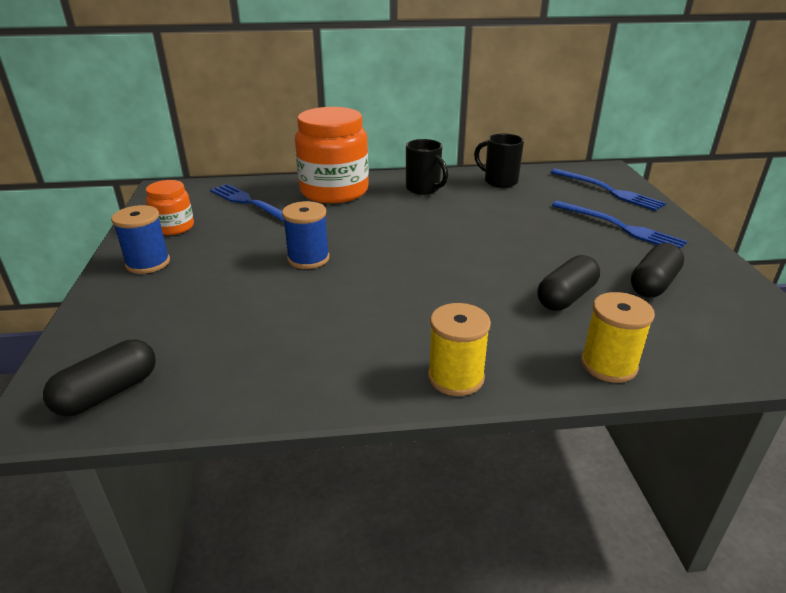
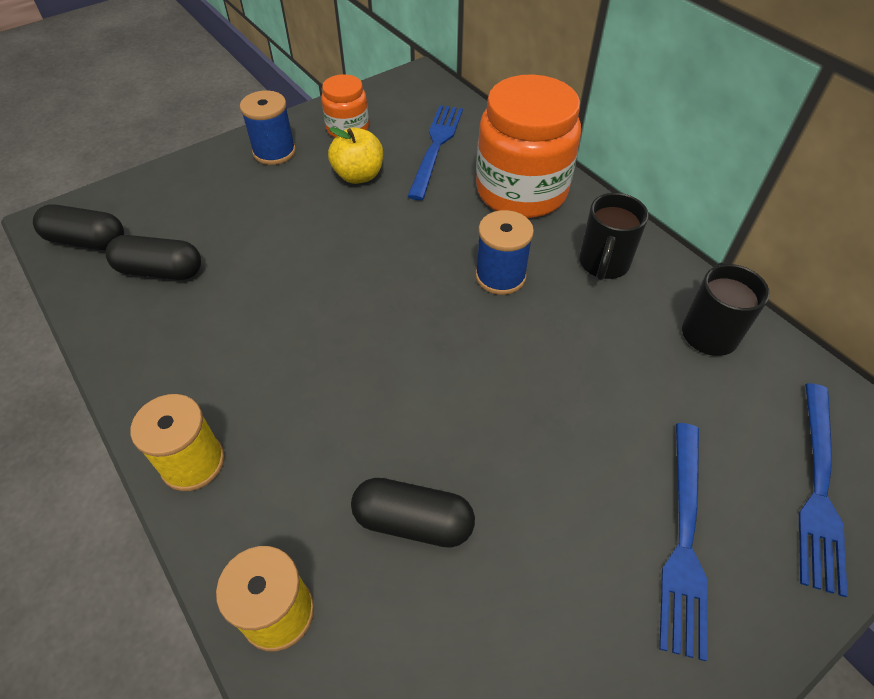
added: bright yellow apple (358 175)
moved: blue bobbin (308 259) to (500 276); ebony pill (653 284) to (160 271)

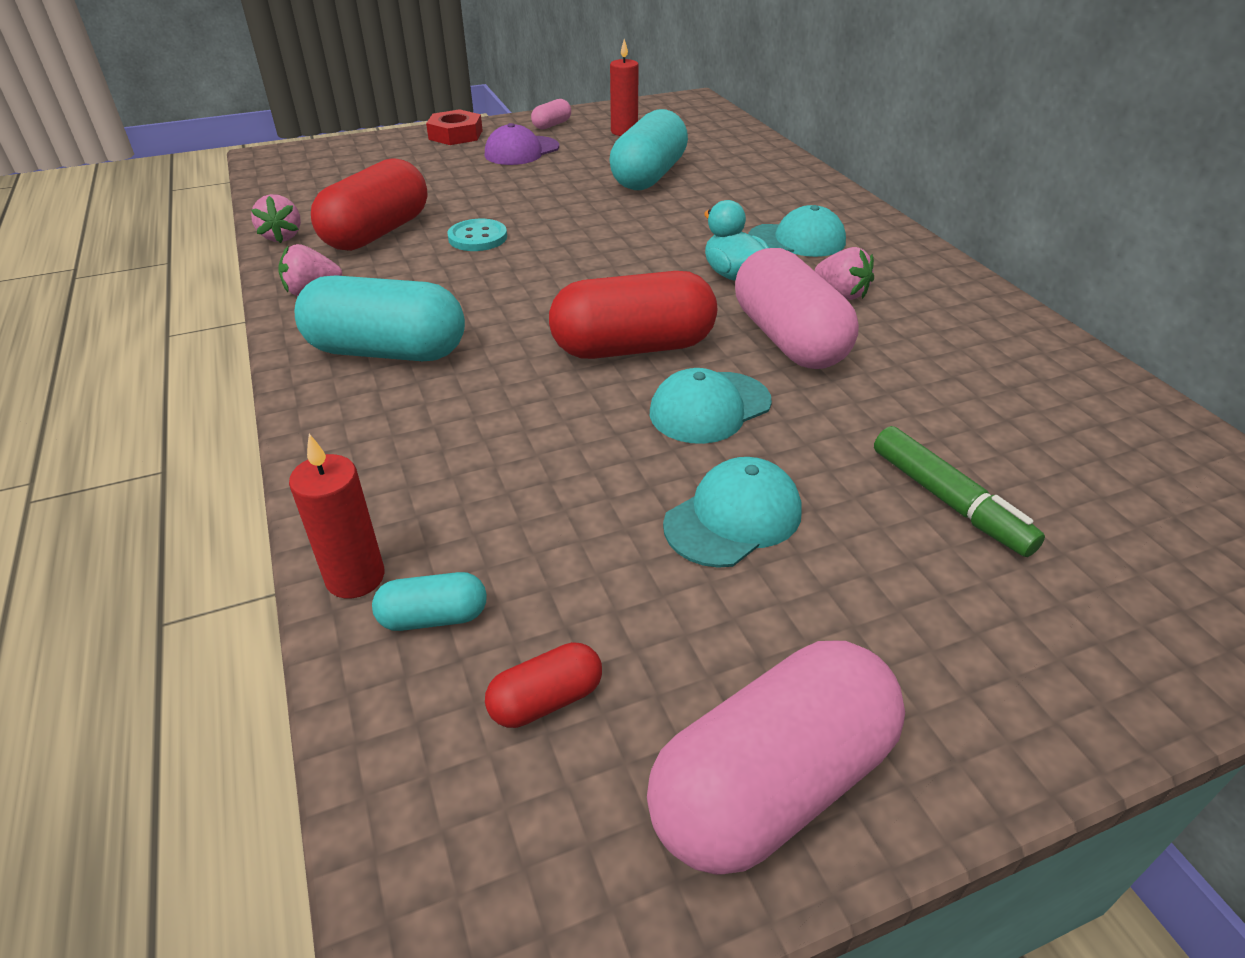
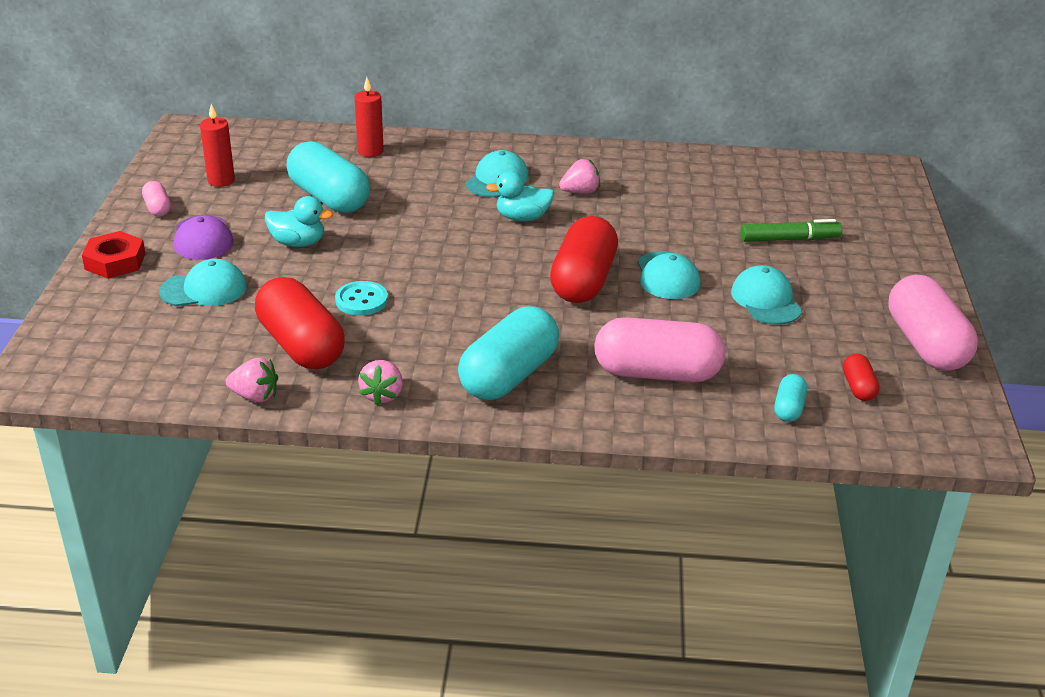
added: teal peaked cap (204 289); teal toy duck (298 243)
moved: red candle (355 577) to (370 151); rosy pill (788 339) to (657 373)

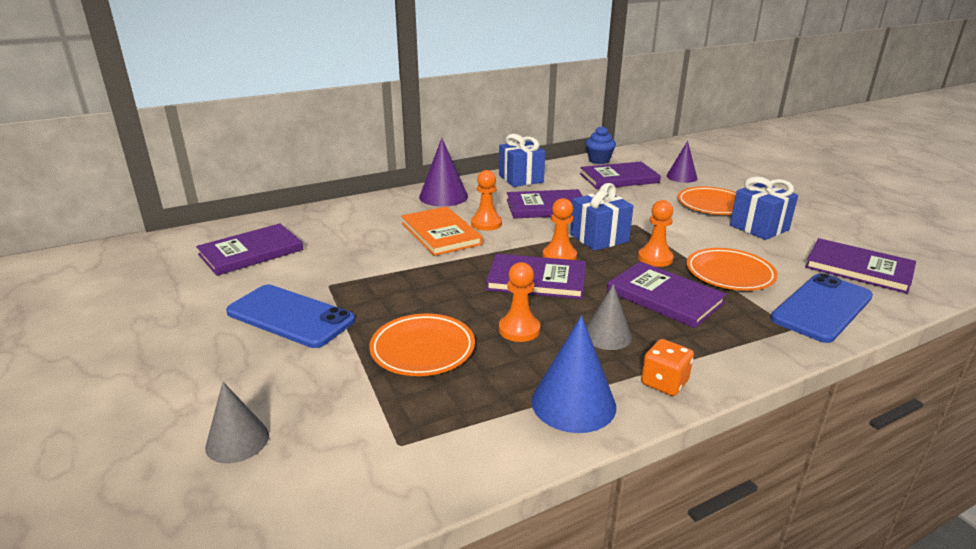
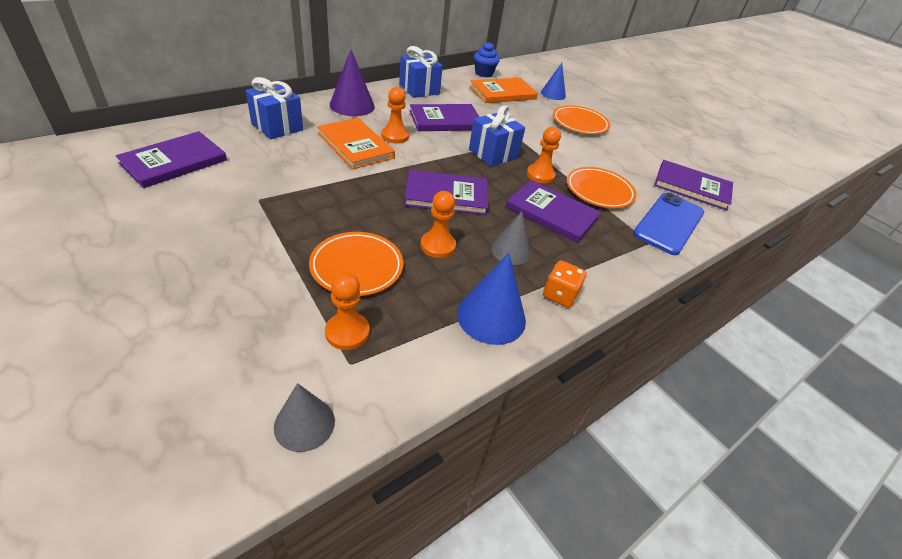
removed: blue smartphone (290 316)
moved: gray cone shape (237 440) to (304 424); bright orange chess pawn (559 256) to (347 332); blue present (759 228) to (277 127)
recoloured: purple book (619 178) to bright orange book (502 93); purple cone shape (681 177) to blue cone shape (553 94)

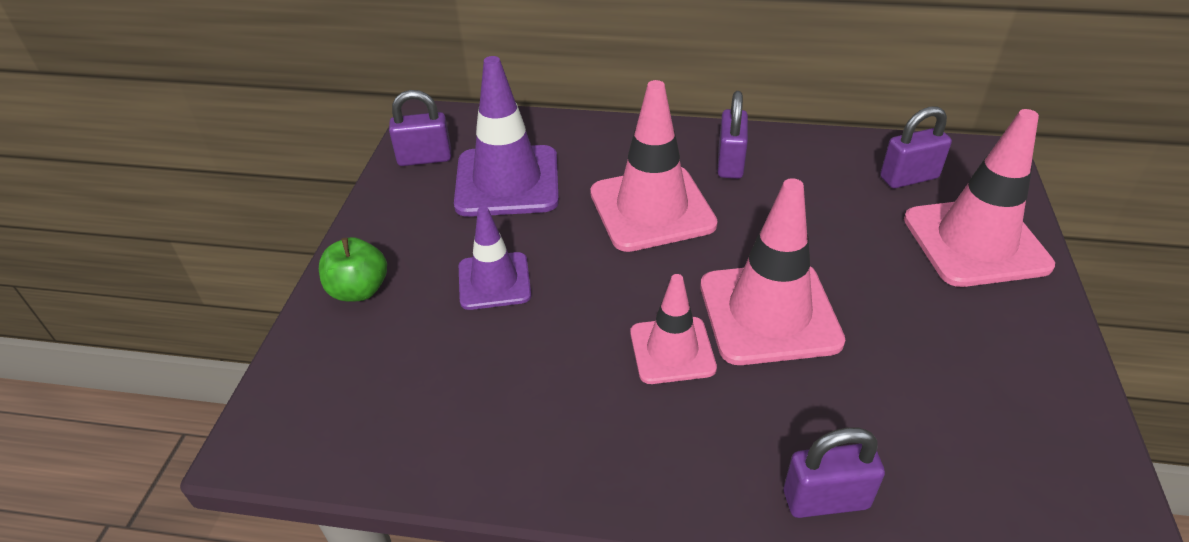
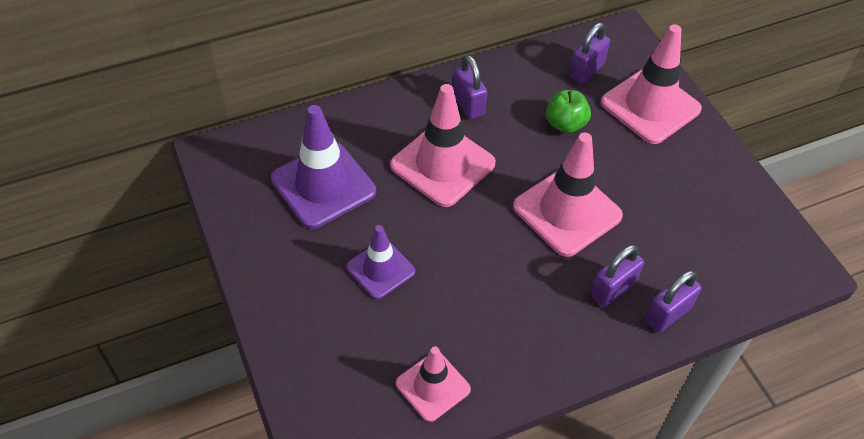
moved: leaf-green apple (359 290) to (565 124); purple lock (425 158) to (612 289); rosy safety cone (672 350) to (433 386)

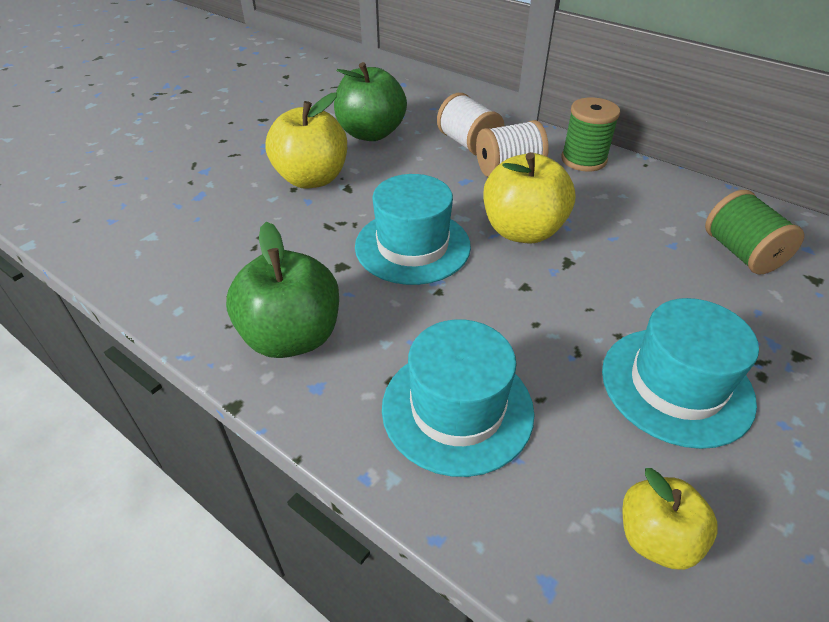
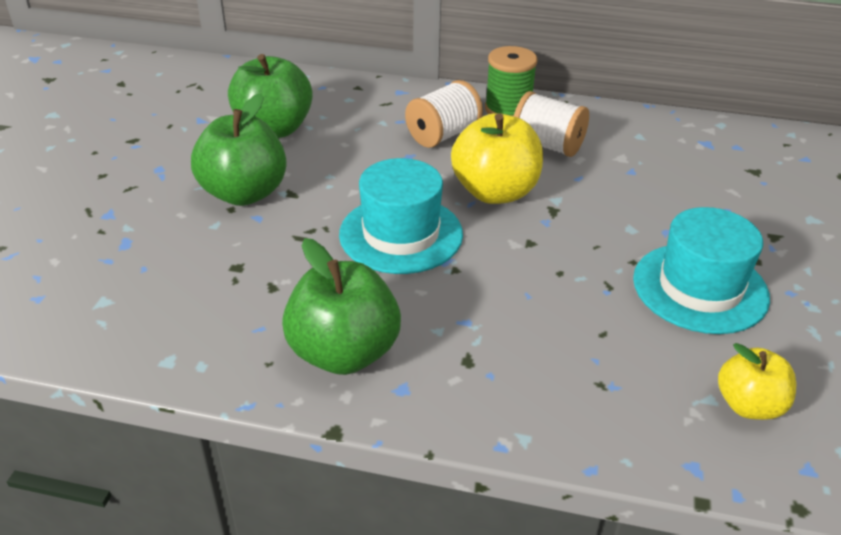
removed: teal top hat (457 408); leaf-green bobbin (741 253)
moved: snow-white bobbin (468 144) to (547 145)
recoloured: bright yellow apple (312 179) to leaf-green apple (244 193)

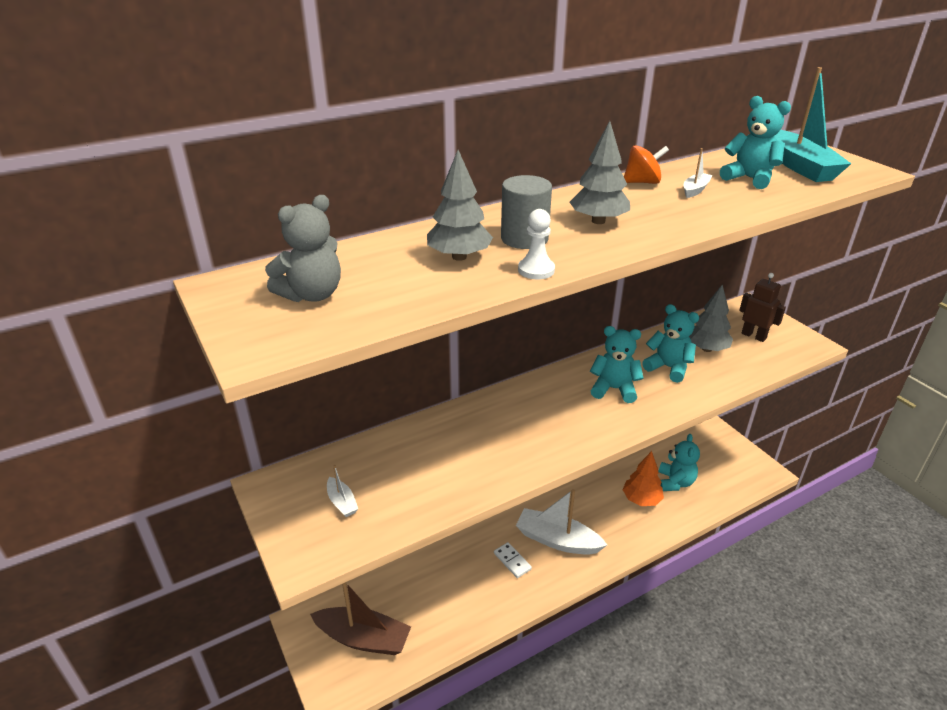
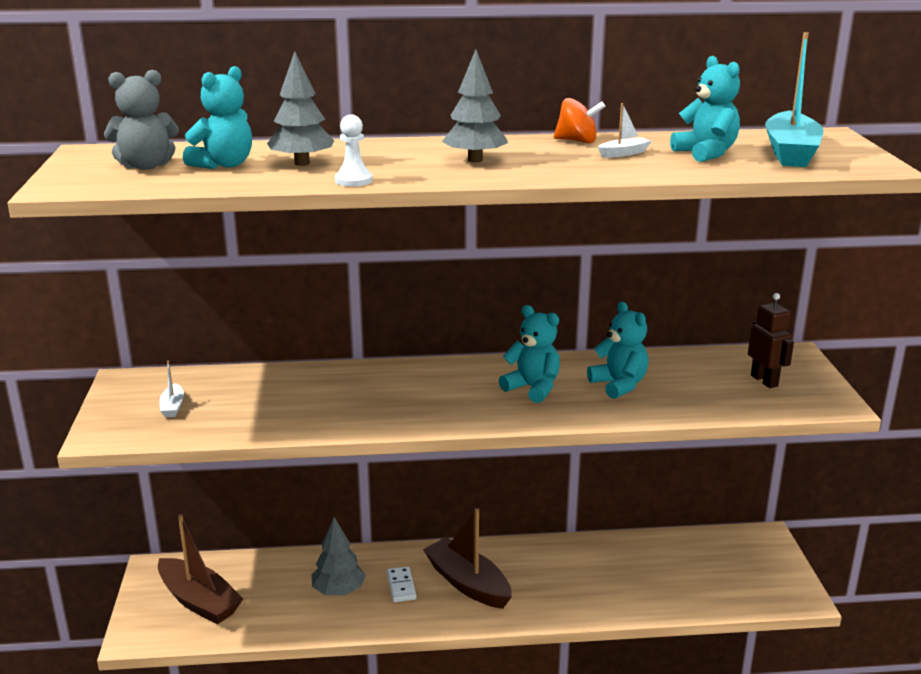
removed: gray cylinder (524 238); bright orange fir tree (641 499)
moved: teal stuffed bear (675 482) to (224 165); gray fir tree (707 349) to (339 591)
recoloured: snow-white boat (557 540) to brown boat (468 583)

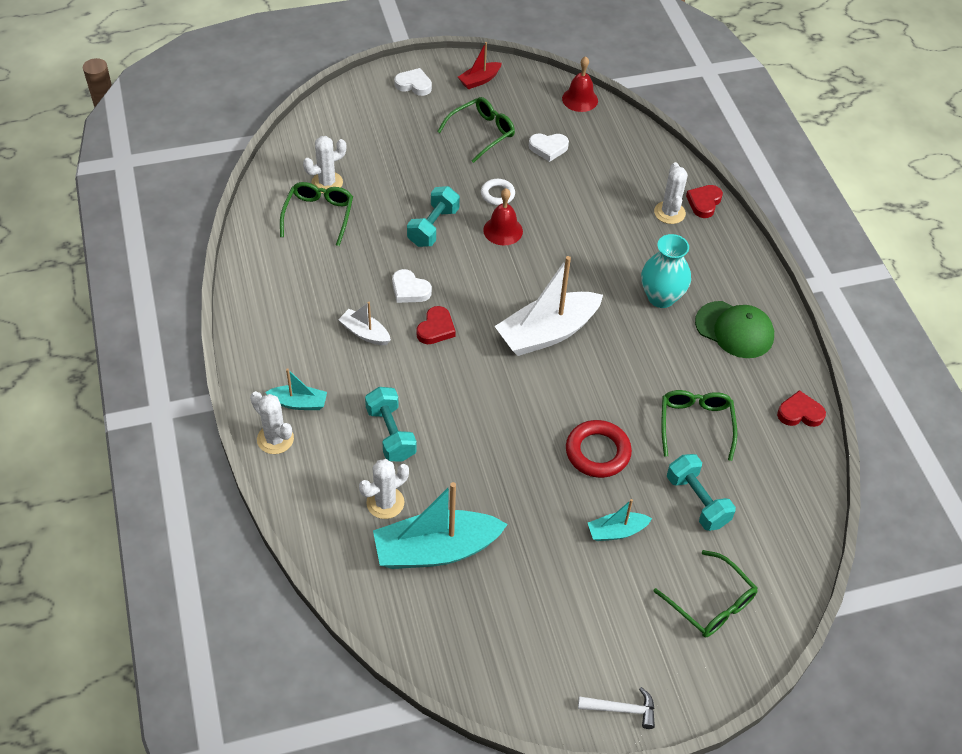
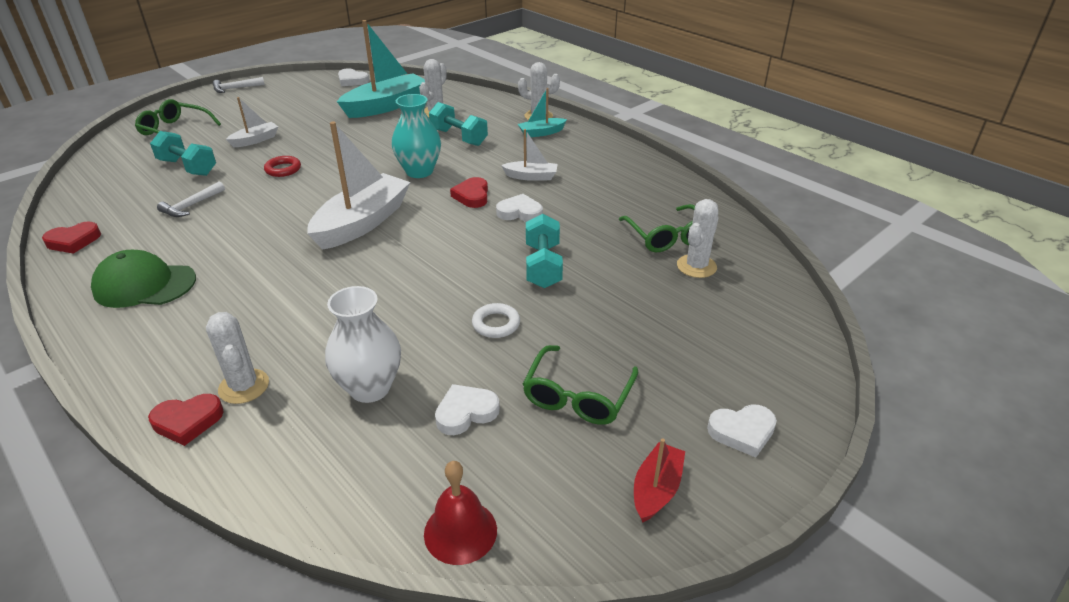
removed: red hand bell (503 230)
added: snow-white tall vase (370 388); snow-white love heart (352 80)
moved: teal tall vase (661 297) to (419 171)
replaced: leaf-green spectacles (695 425) to snow-white claw hammer (191 205)
recoloured: teal boat (616 531) to snow-white boat (255 140)
turned: red love heart (704 203) = (187 421) 75 degrees clockwise
resized: red ring (597 452) = (283 169) x0.61

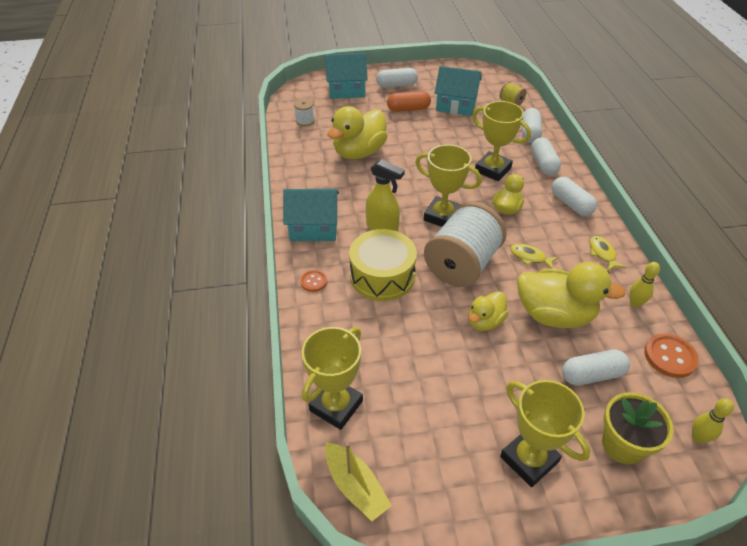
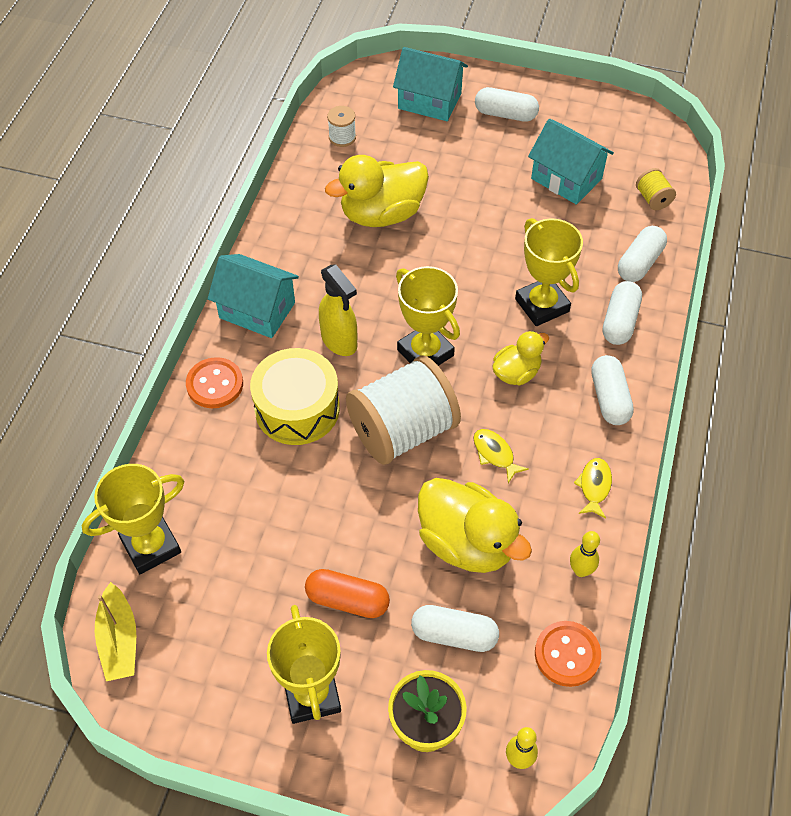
removed: bright yellow toy duck (485 321)
moved: bright orange pill (408 109) to (347 600)
resized: bright orange sewing button (313 281) = (215 384) x1.66

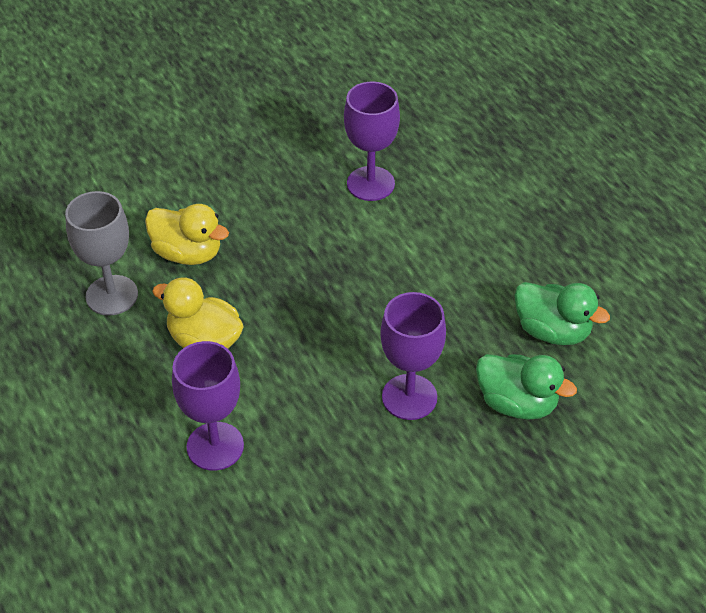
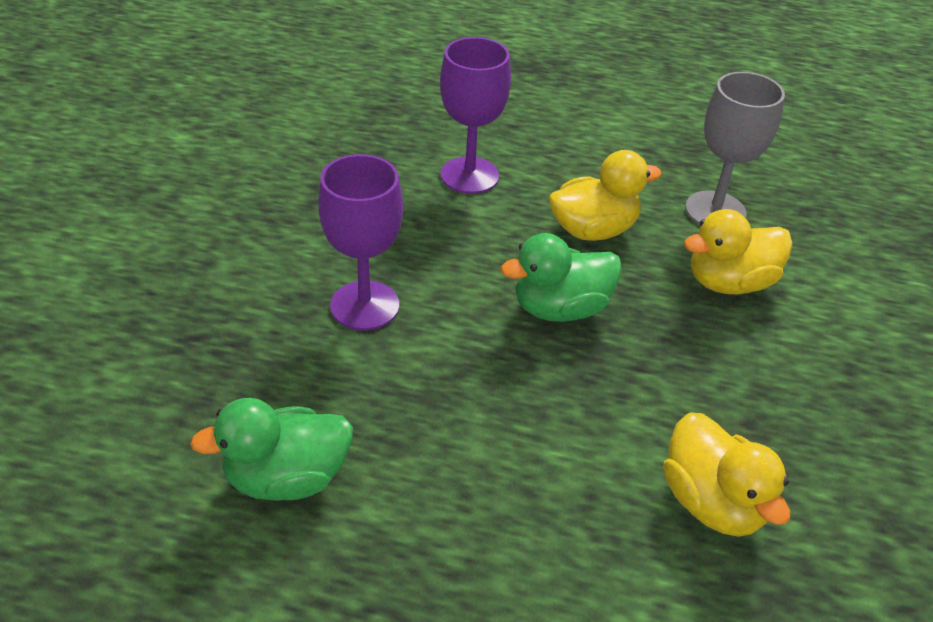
moved: leaf-green toy duck (517 403) to (560 308)
replaced: purple chalice (370 184) to bright yellow toy duck (712 502)

